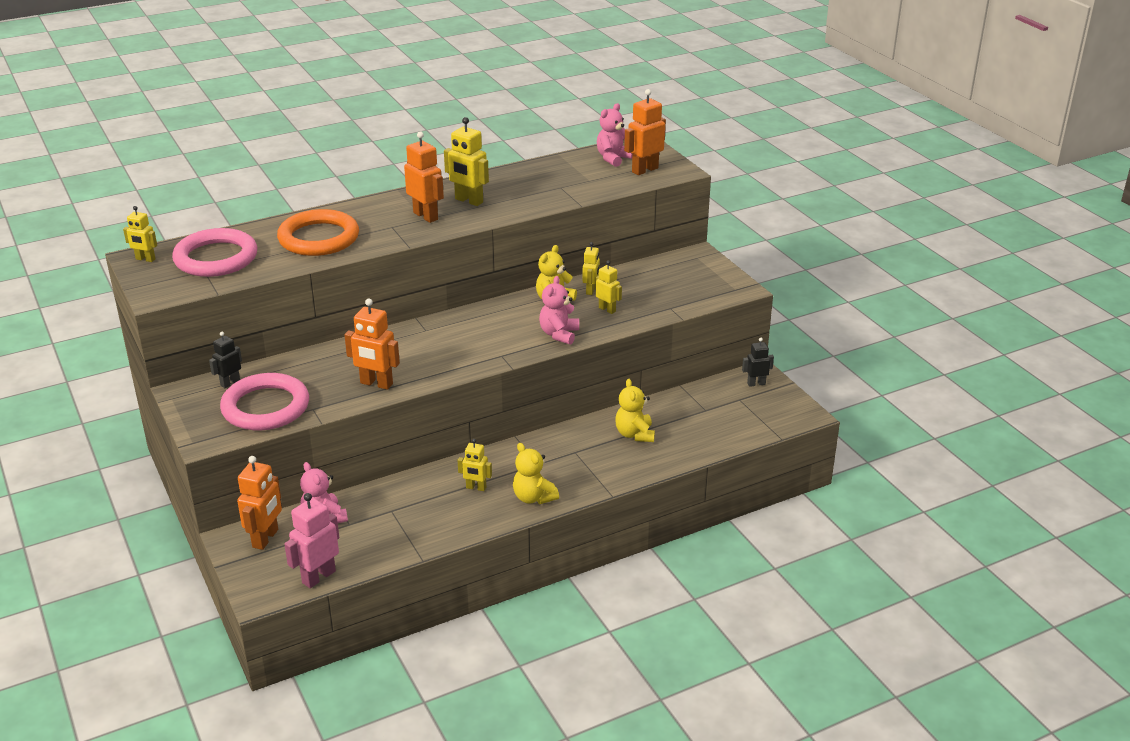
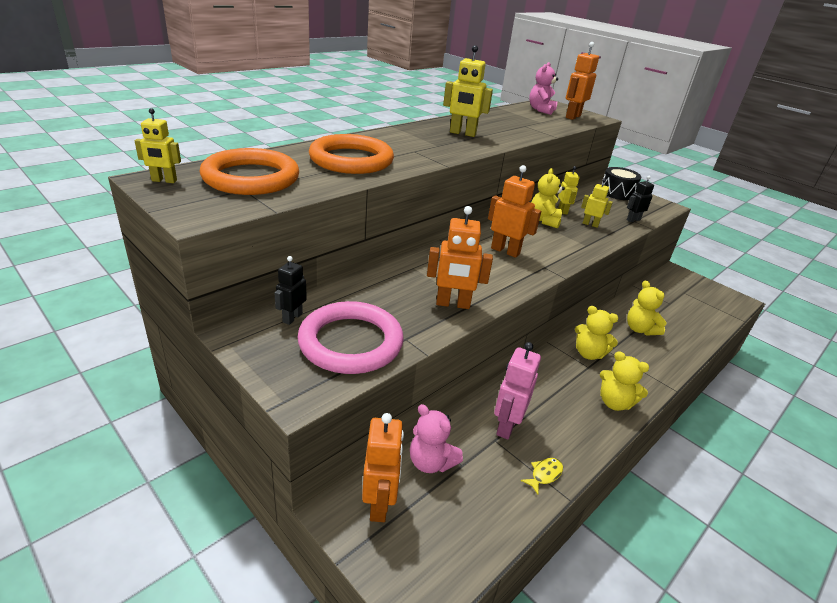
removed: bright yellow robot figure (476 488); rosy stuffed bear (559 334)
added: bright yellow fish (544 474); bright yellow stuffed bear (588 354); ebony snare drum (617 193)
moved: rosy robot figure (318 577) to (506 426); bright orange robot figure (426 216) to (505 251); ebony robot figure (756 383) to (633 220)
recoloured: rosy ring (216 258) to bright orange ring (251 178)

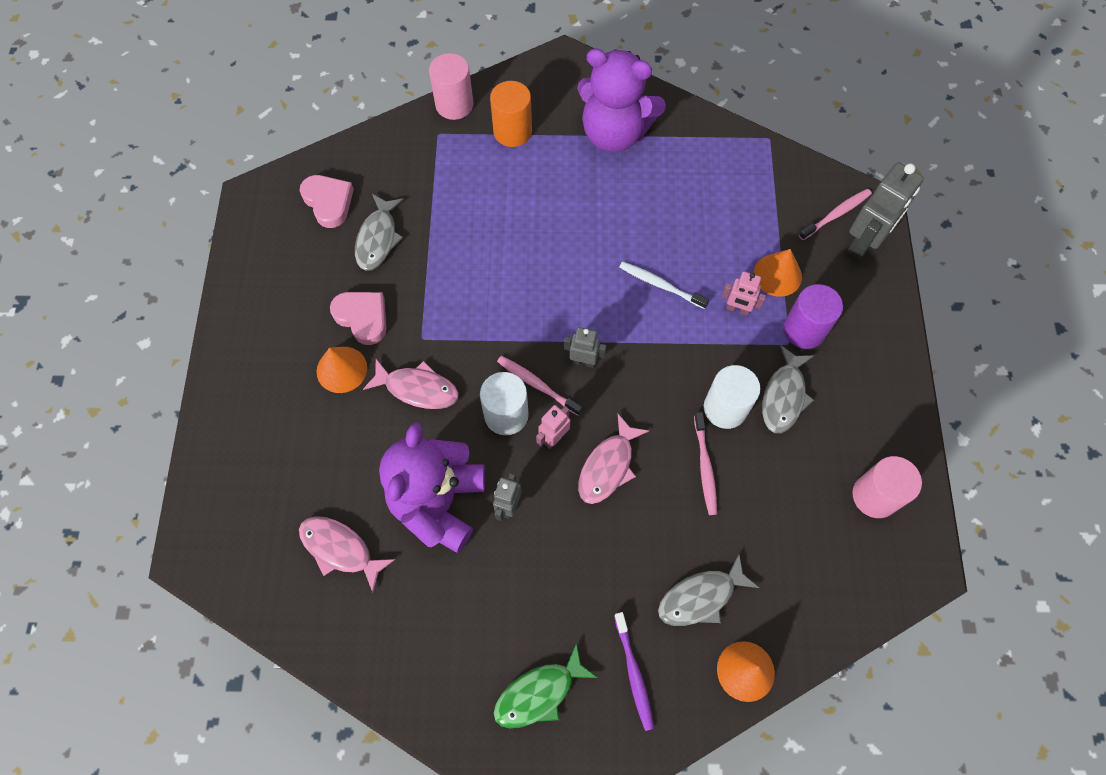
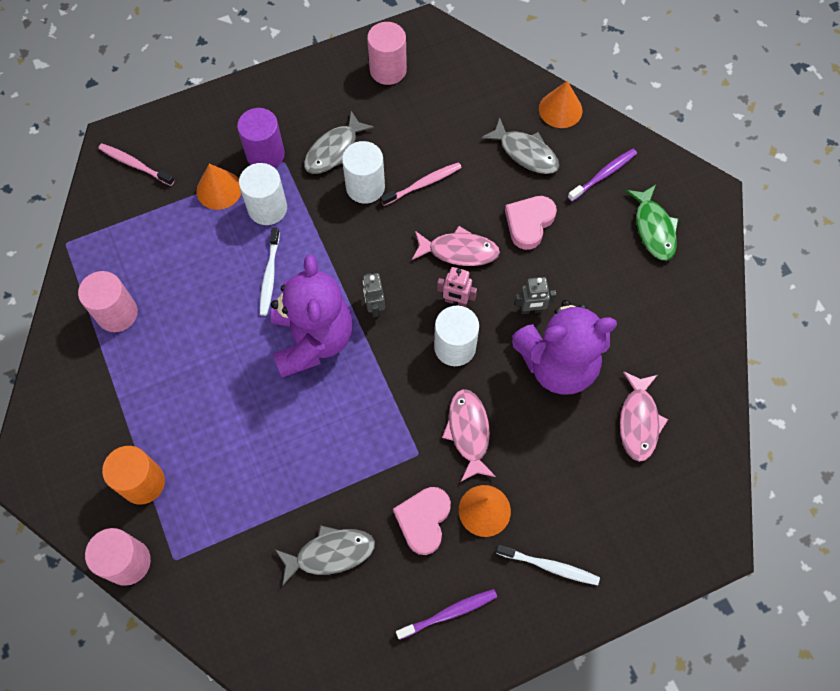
removed: rosy tooth brush (537 385); gray robot figure (863 243)
added: rosy cylinder (117 313); purple tooth brush (448 613); snow-white tooth brush (549 566)
moved: rosy love heart (328 202) to (529 223); purple stuffed bear (614 133) to (312 339)
replaced: rosy robot figure (737 309) to snow-white cylinder (267 208)
turned: leaf-green fish (539 693) = (653 228) 45 degrees clockwise; gray fish (784 396) = (334 150) 135 degrees clockwise

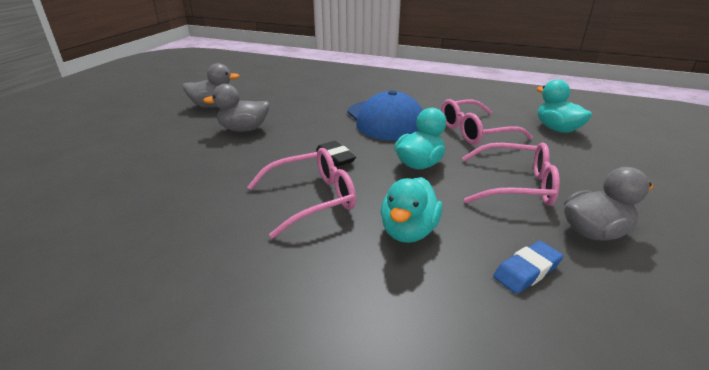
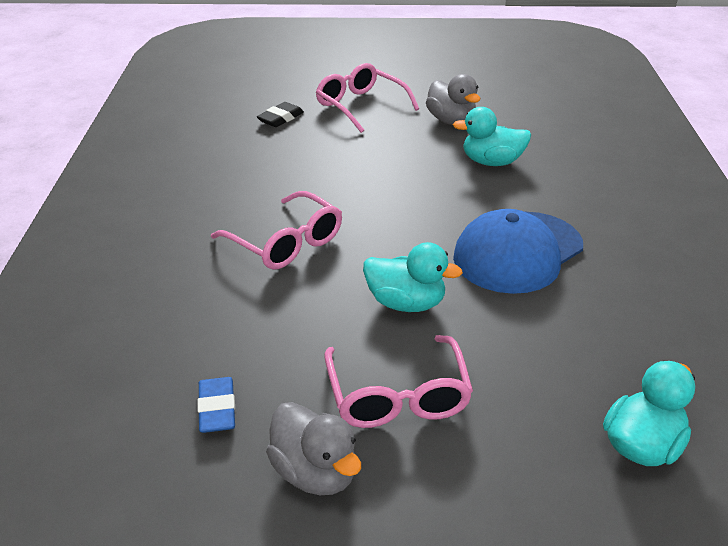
removed: gray toy duck (244 129)
moved: ebony gum eraser (335 157) to (280 118); teal toy duck (408 231) to (491 162); rosy spectacles (475 131) to (360 106)
turned: blue gum eraser (526 271) = (217 409) 45 degrees clockwise

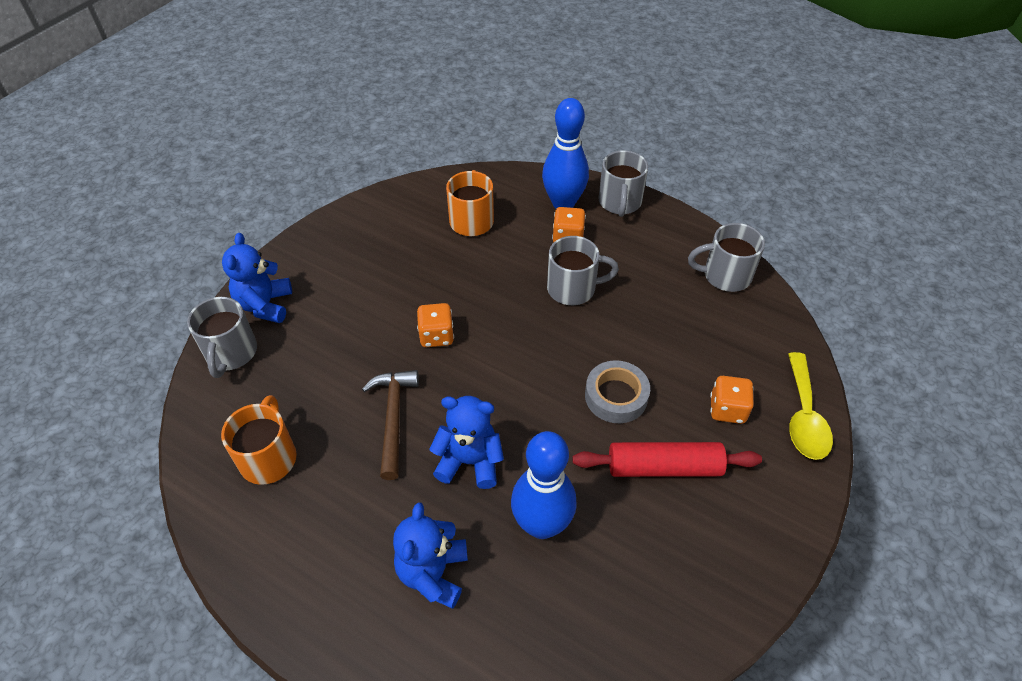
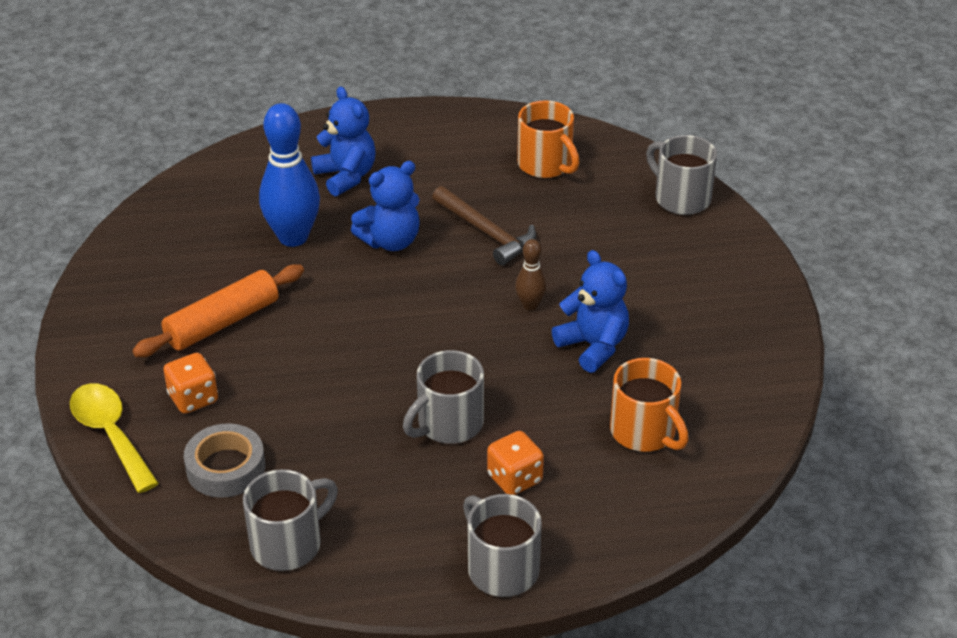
removed: blue bowling pin (563 203)
moved: blue stuffed bear (265 305) to (593 346); gray tape (616 396) to (226 467)
replaced: bright orange die (436 336) to brown bowling pin (530 305)
recoloured: red dough roller (664 467) to bright orange dough roller (222 322)

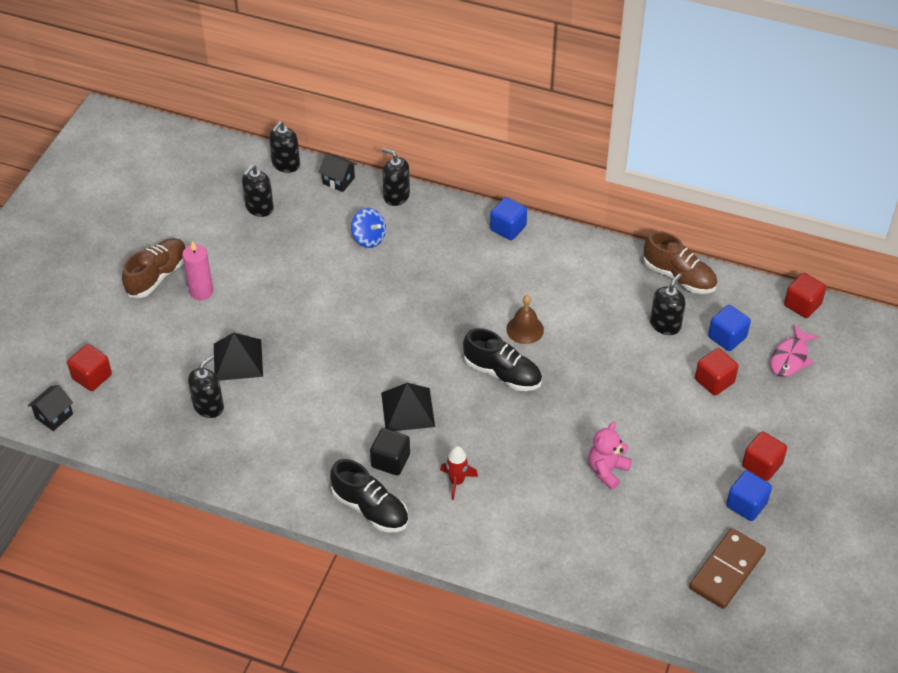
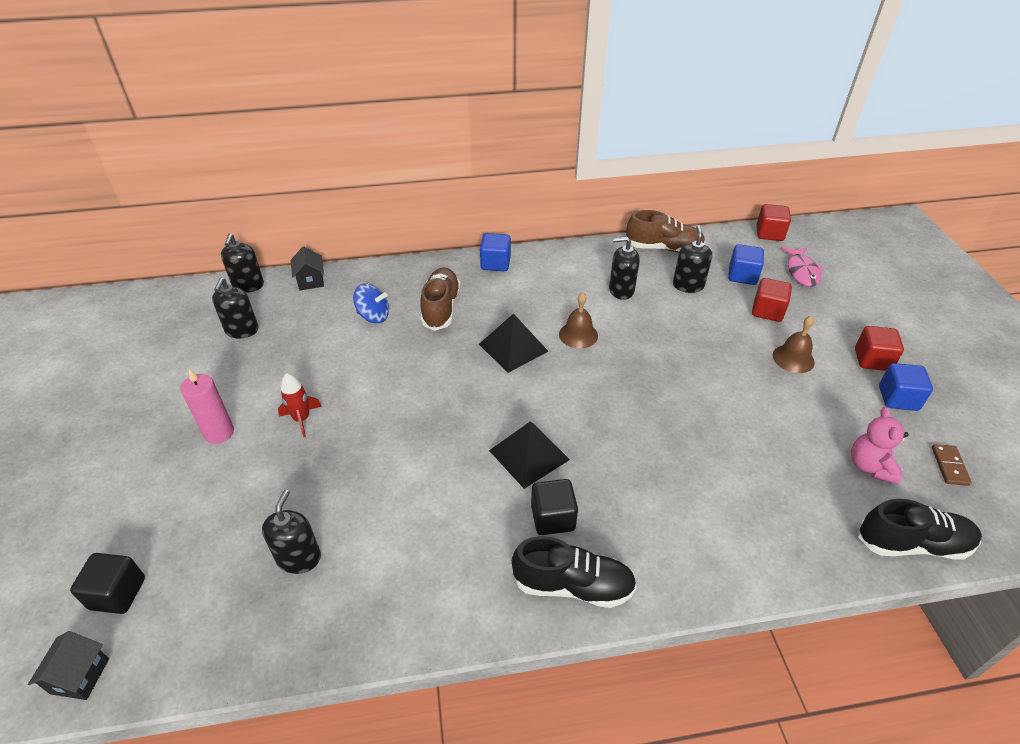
added: brown hand bell (793 358)
moved: brown lace-up shoe (157 276) to (441 308); ebony solid pyramid (238 360) to (513 347); ebony soap dispenser (396 196) to (621 290); red toy rocket (457 481) to (301 419); ebony lace-up shoe (502 373) to (912 544); rosy stuffed bear (607 470) to (870 466)
recoloured: red solid cube (92 377) to ebony solid cube (117 593)
turned: ebony house (338 181) = (310 281) 75 degrees clockwise
resized: brown domino piece (726 570) = (949 466) x0.51

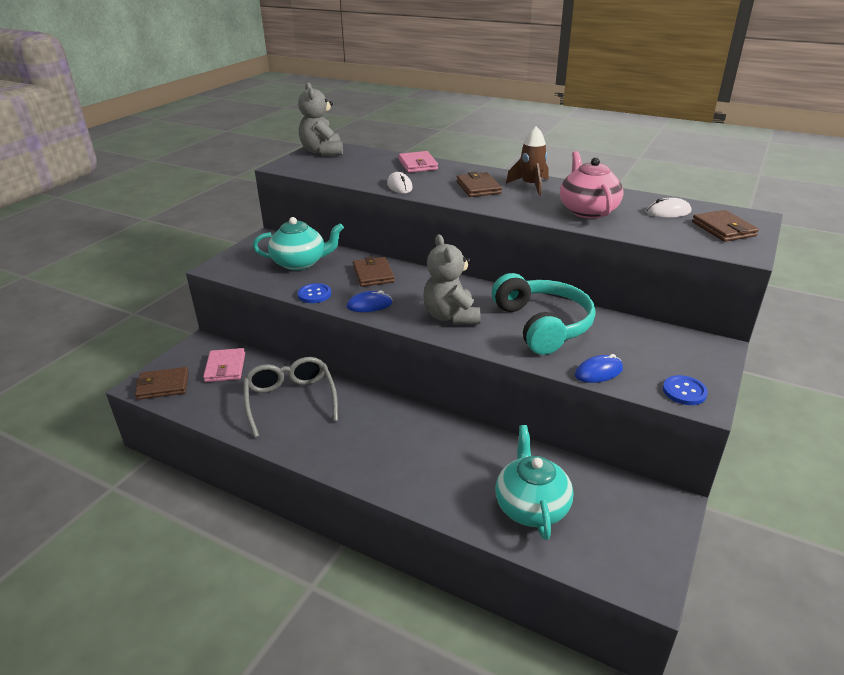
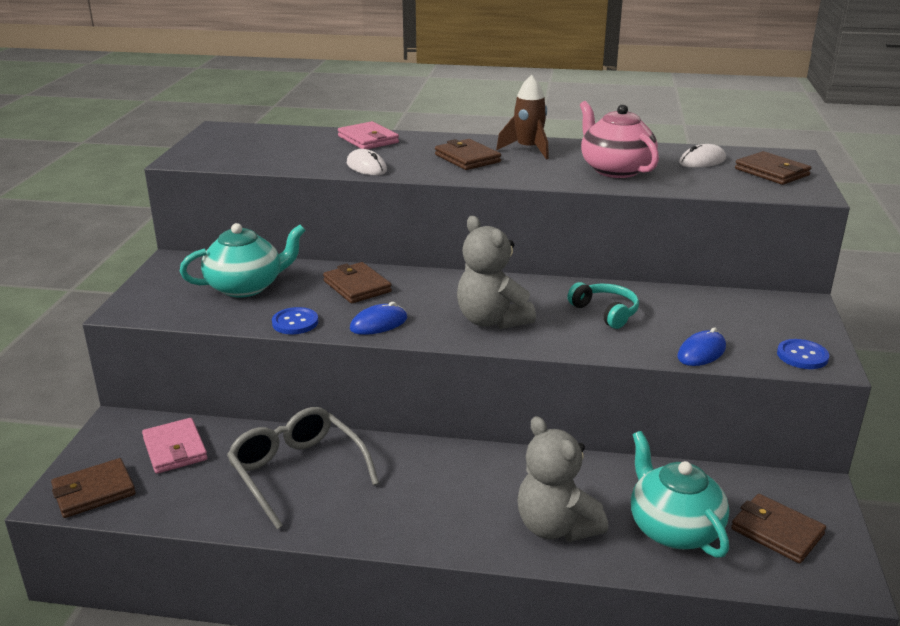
added: brown wallet (777 532)
moved: gray stuffed bear (322 152) to (556 527)
resized: teal headphones (542 325) = (605 312) x0.52

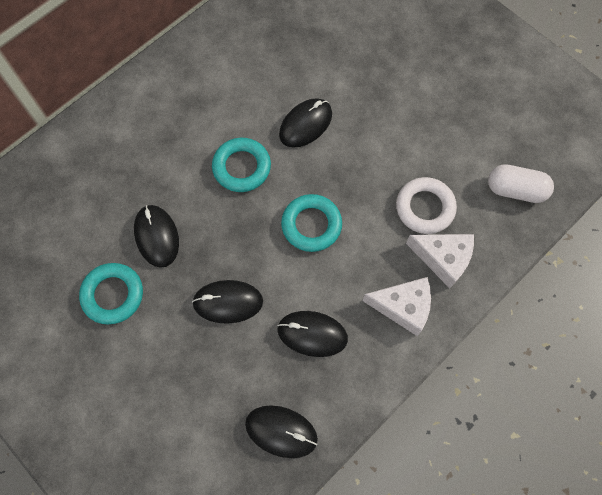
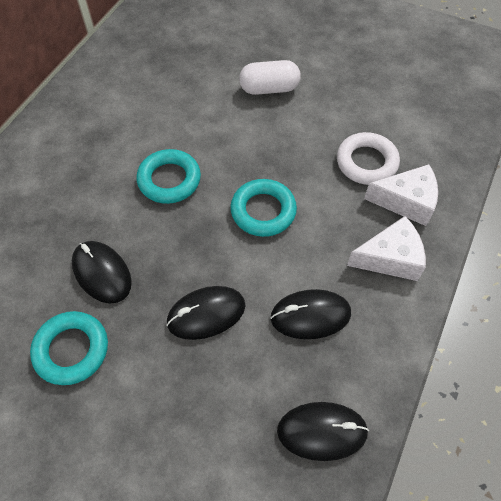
removed: ebony PC mouse (305 124)
moved: snow-white pill (515 190) to (269 89)

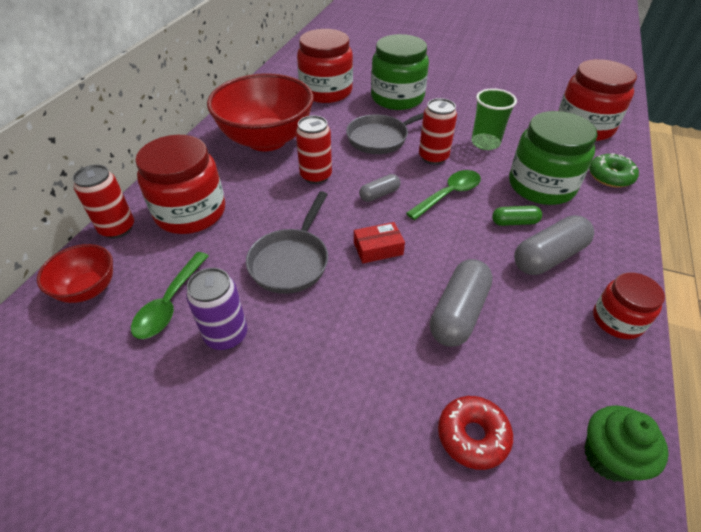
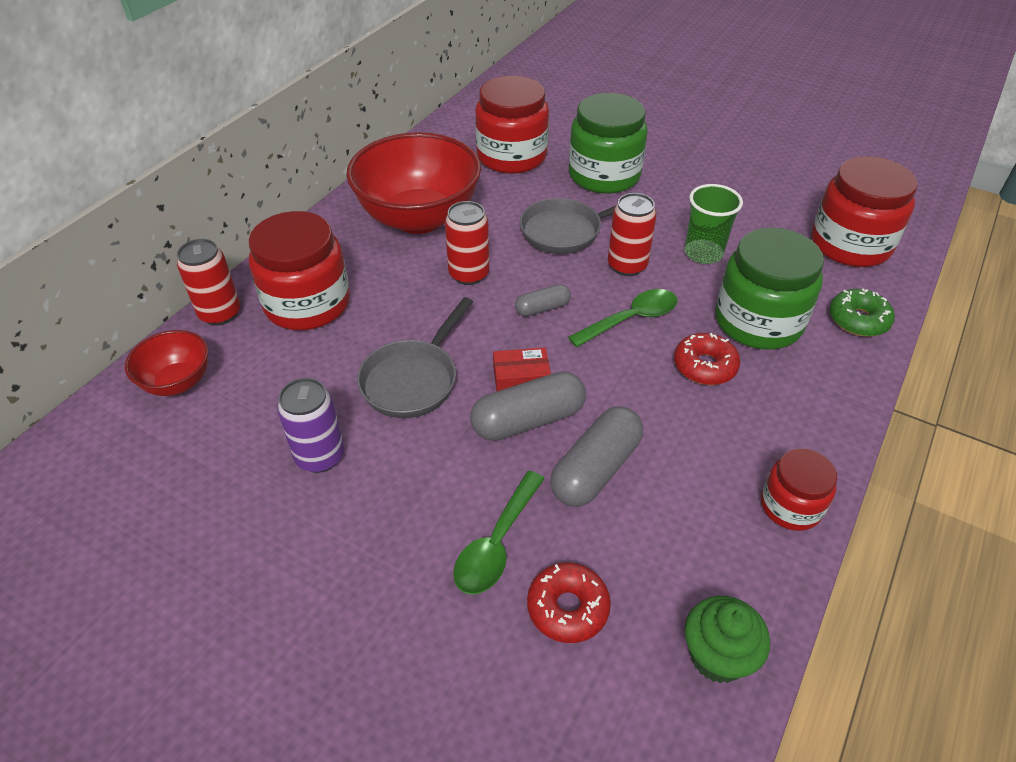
moved: leaf-green tablespoon (170 303) to (497 543); gray pill (548 257) to (528 420)
replaced: leaf-green pill (514 222) to red donut (704 366)

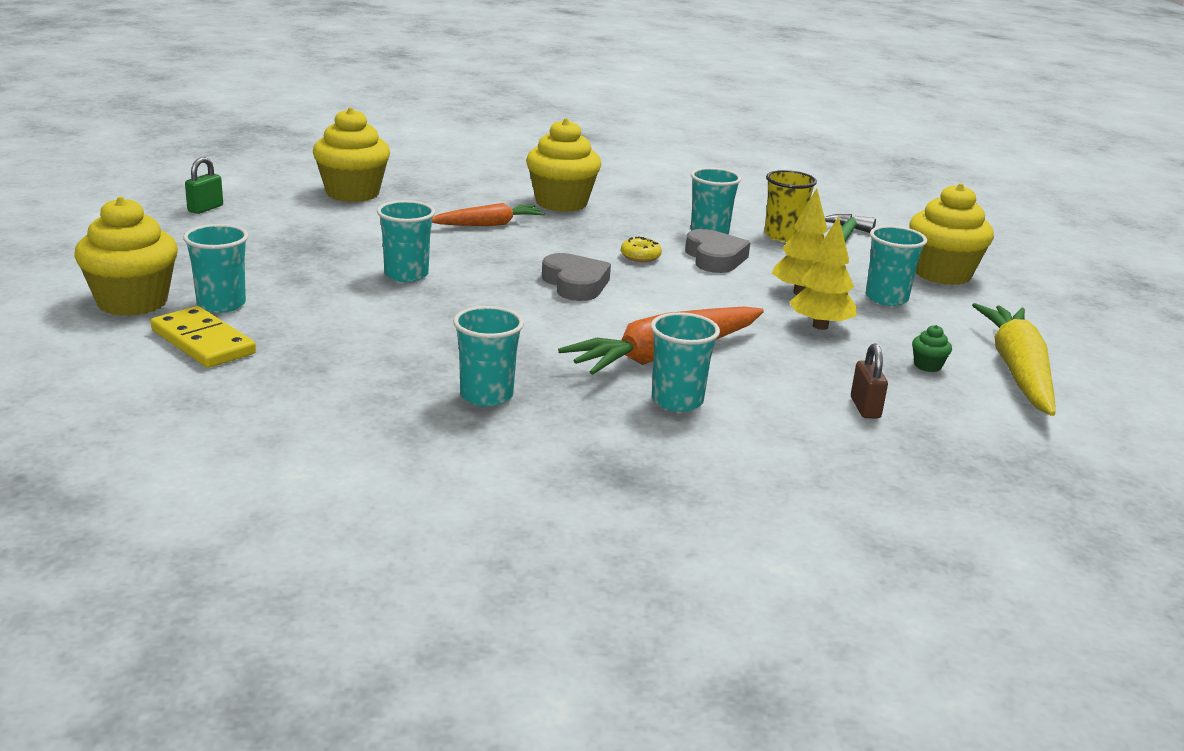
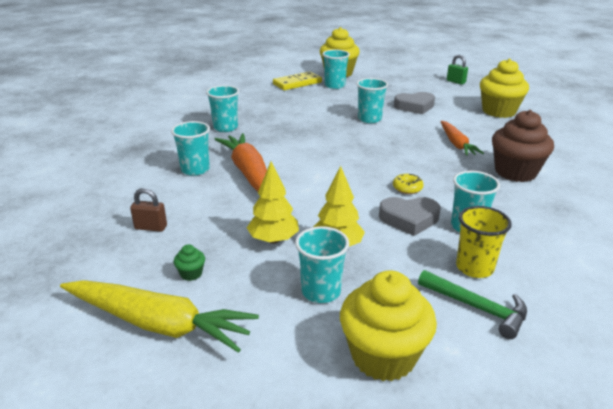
moved: gray love heart (575 284) to (415 106)
recoloured: bright yellow cupcake (561 203) to brown cupcake (515 172)

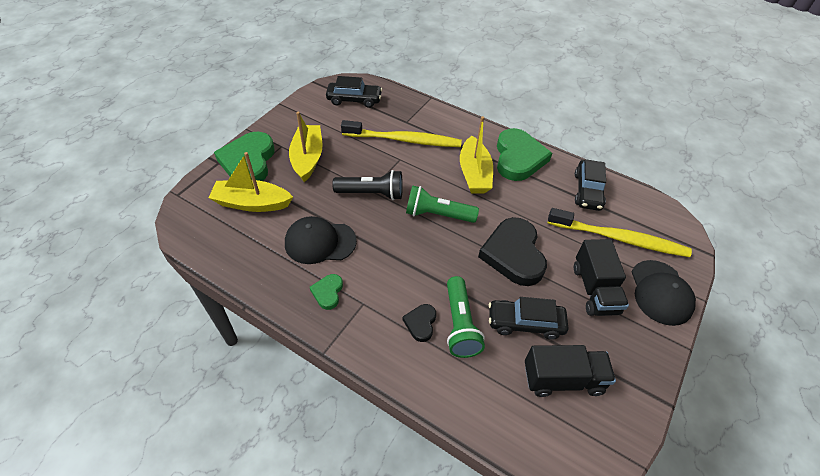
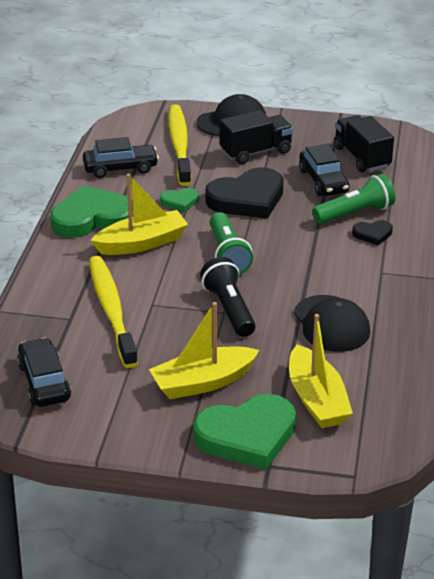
moved: leaf-green love heart (328 292) to (180 201)

